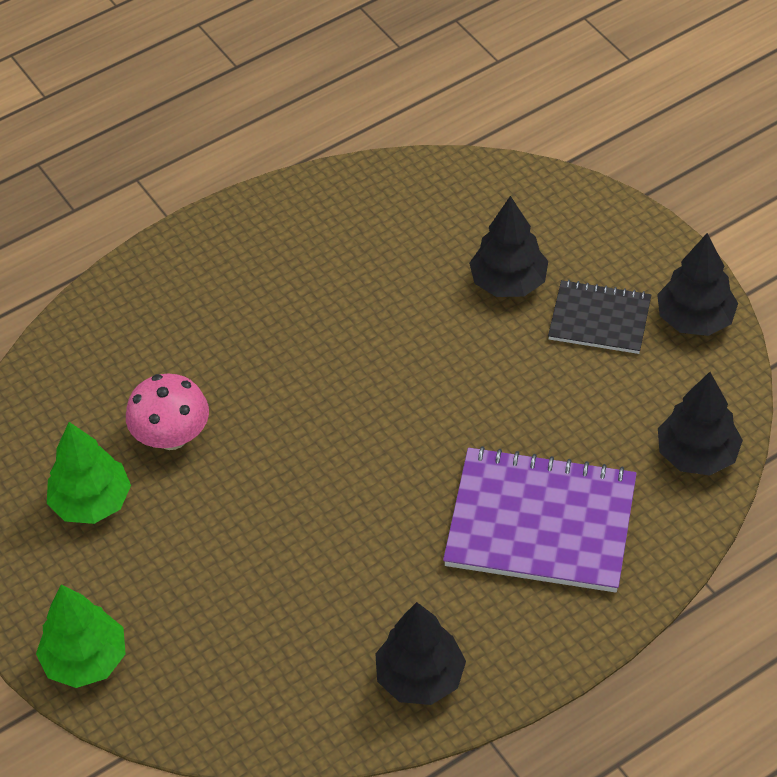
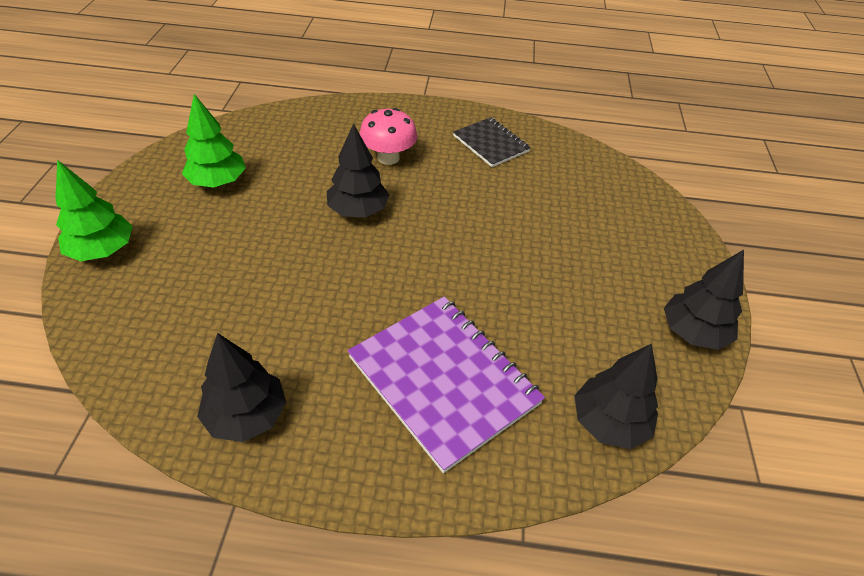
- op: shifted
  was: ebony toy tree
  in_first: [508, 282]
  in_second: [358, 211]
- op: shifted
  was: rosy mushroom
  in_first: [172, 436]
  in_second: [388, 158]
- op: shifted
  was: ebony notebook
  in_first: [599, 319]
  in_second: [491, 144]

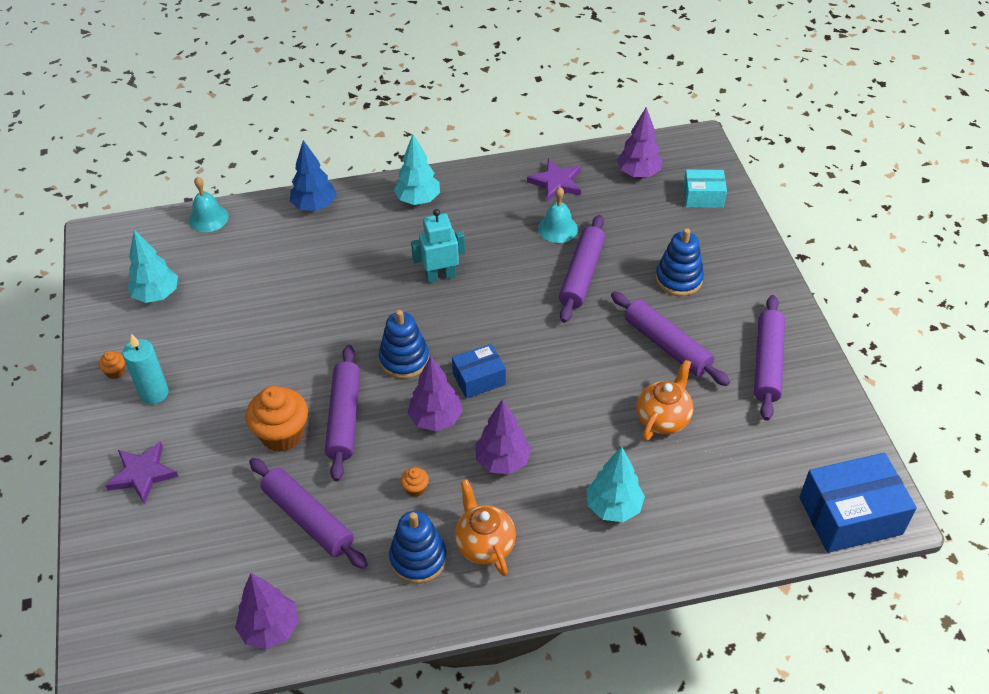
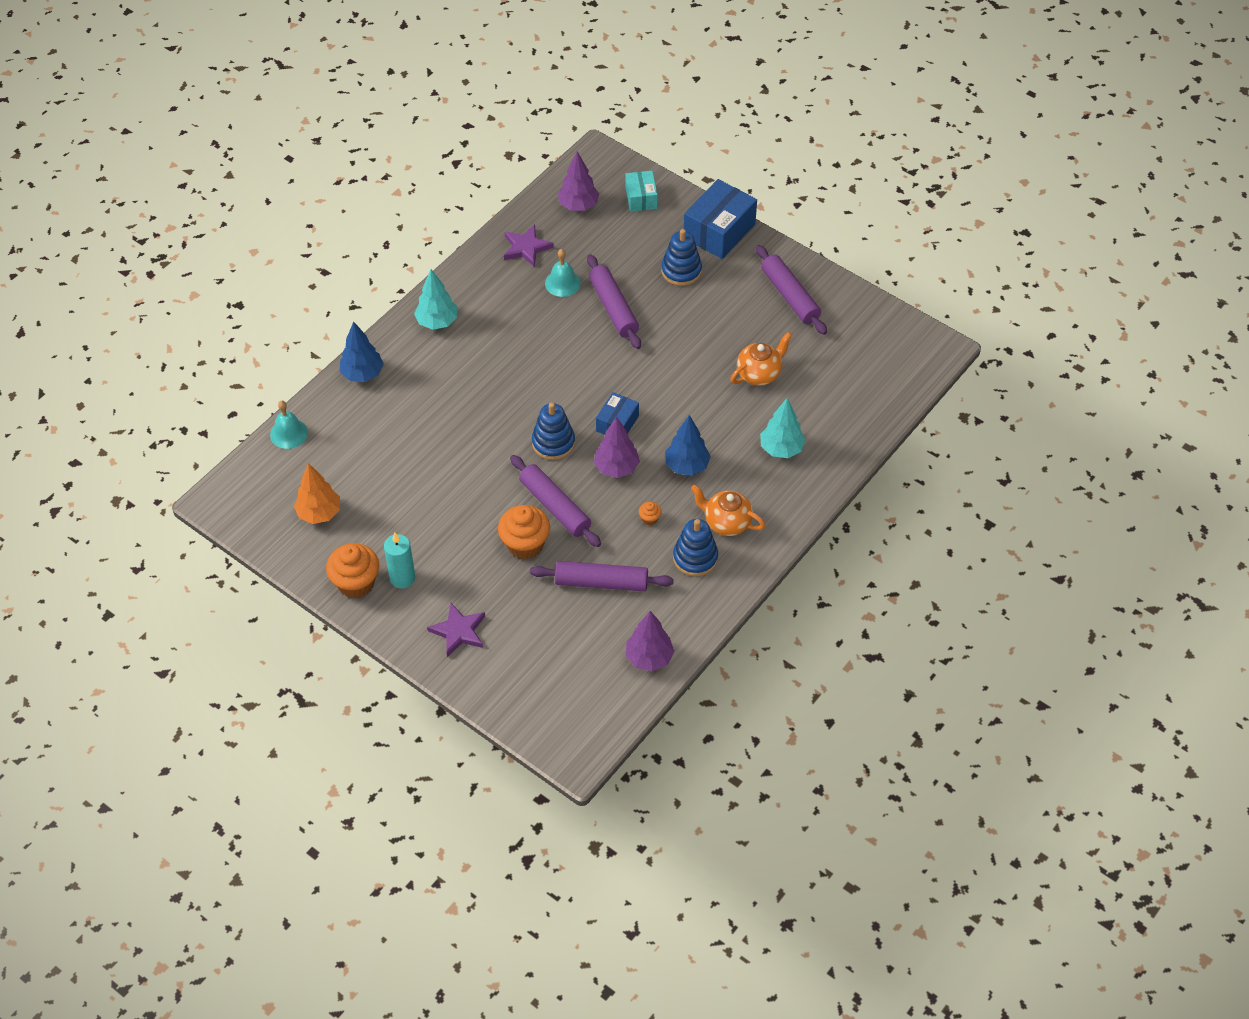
- op: repainted
  was: teal toy tree
  now: bright orange toy tree
  in_first: [156, 295]
  in_second: [319, 513]
- op: scaled
  was: bright orange fairy cake
  in_first: [115, 372]
  in_second: [356, 583]
  ratio: 2.24
- op: rotated
  was: teal box
  in_first: [703, 197]
  in_second: [641, 198]
  clockwise: -60
- op: repainted
  was: royal purple toy tree
  now: cobalt toy tree
  in_first: [502, 461]
  in_second: [687, 466]
- op: shifted
  was: cobalt box
  in_first: [850, 516]
  in_second: [719, 231]
- op: rotated
  was: bright orange china teapot
  in_first: [663, 419]
  in_second: [759, 374]
  clockwise: 60
- op: gone
  was: teal robot figure
  in_first: [440, 276]
- op: gone
  was: royal purple rolling pin
  in_first: [667, 345]

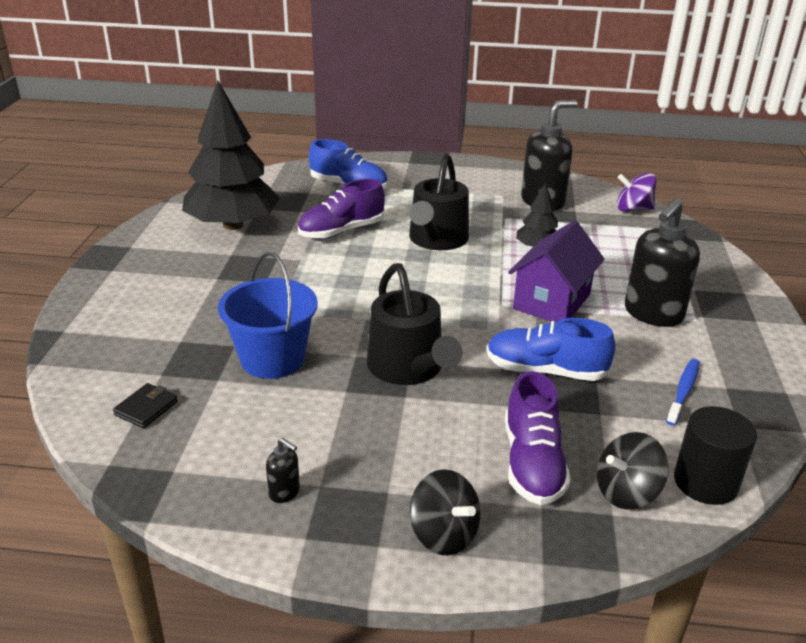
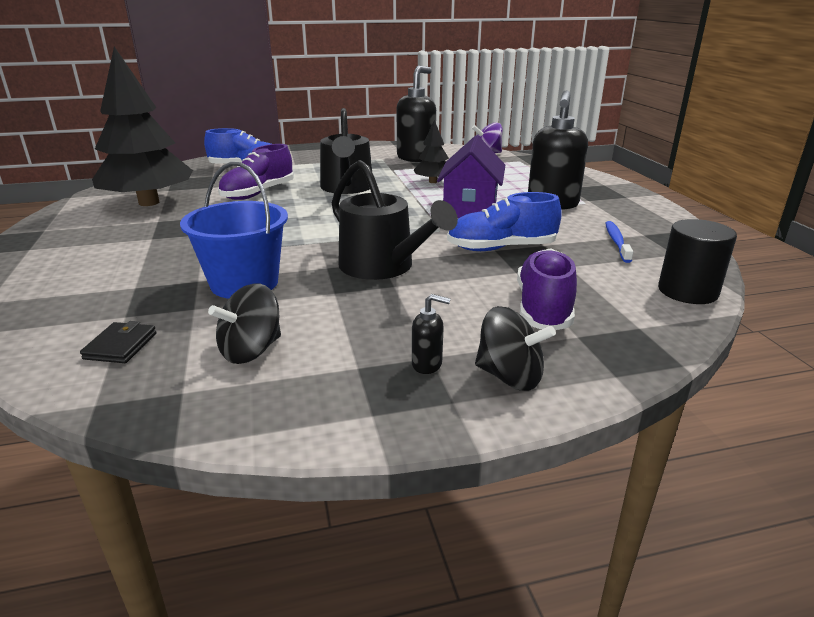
- op: shifted
  was: ebony spinning top
  in_first: [626, 492]
  in_second: [251, 350]
- op: shifted
  was: ebony soap pump
  in_first: [284, 492]
  in_second: [427, 364]
- op: rotated
  was: royal purple sneaker
  in_first: [532, 463]
  in_second: [543, 308]
  clockwise: -150

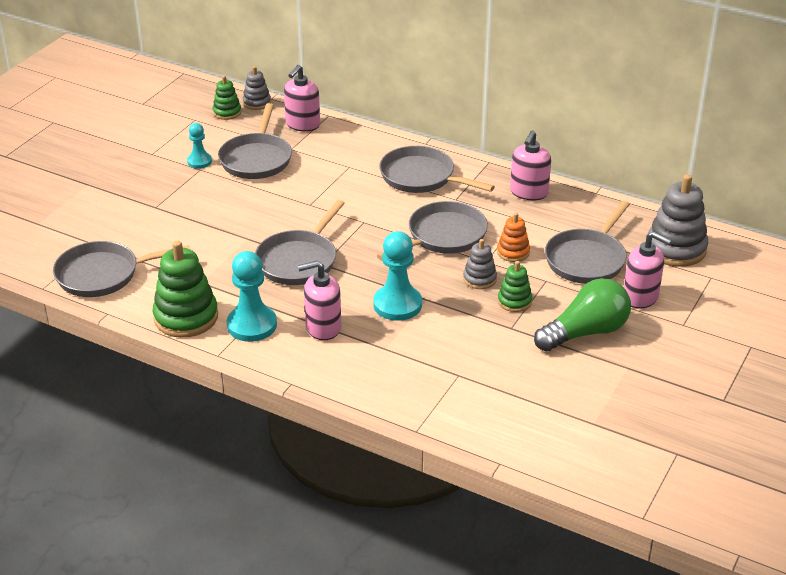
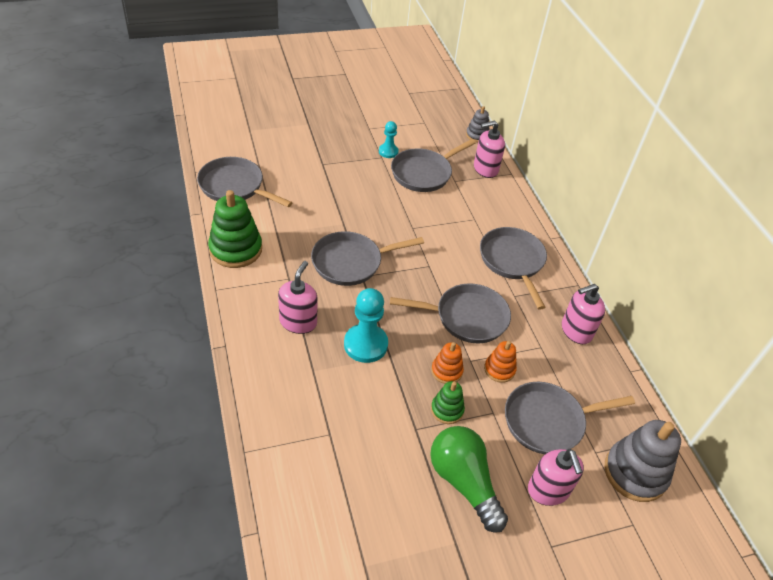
- op: rotated
  was: rosy soap pump
  in_first: [323, 327]
  in_second: [298, 322]
  clockwise: 75
- op: rotated
  was: emerald lightbulb
  in_first: [585, 332]
  in_second: [464, 482]
  clockwise: -135
- op: repainted
  was: grey stacking toy
  now: bright orange stacking toy
  in_first: [479, 279]
  in_second: [446, 371]
- op: gone
  was: emerald stacking toy
  in_first: [227, 112]
- op: gone
  was: teal pawn
  in_first: [252, 325]

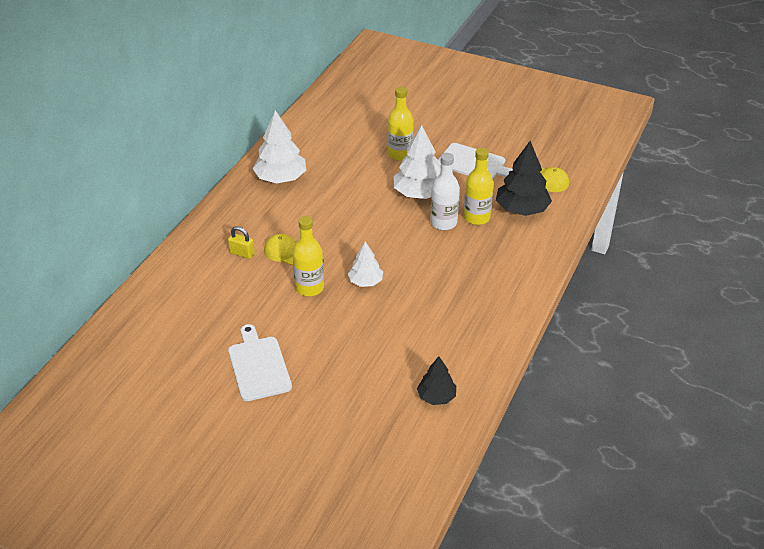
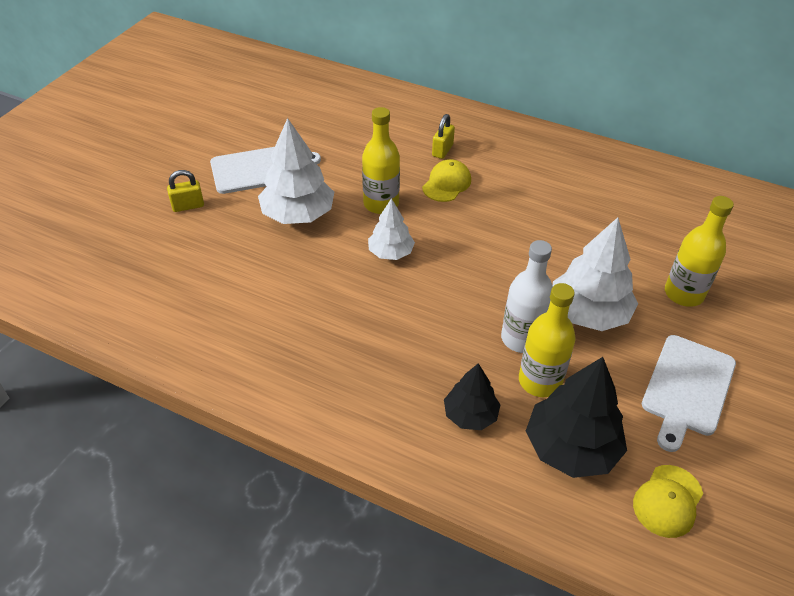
- op: new
  now: golden lock
  in_second: [188, 206]
- op: shifted
  was: snow-white toy tree
  in_first: [281, 178]
  in_second: [298, 214]
- op: shifted
  was: ebony toy tree
  in_first: [436, 397]
  in_second: [470, 415]

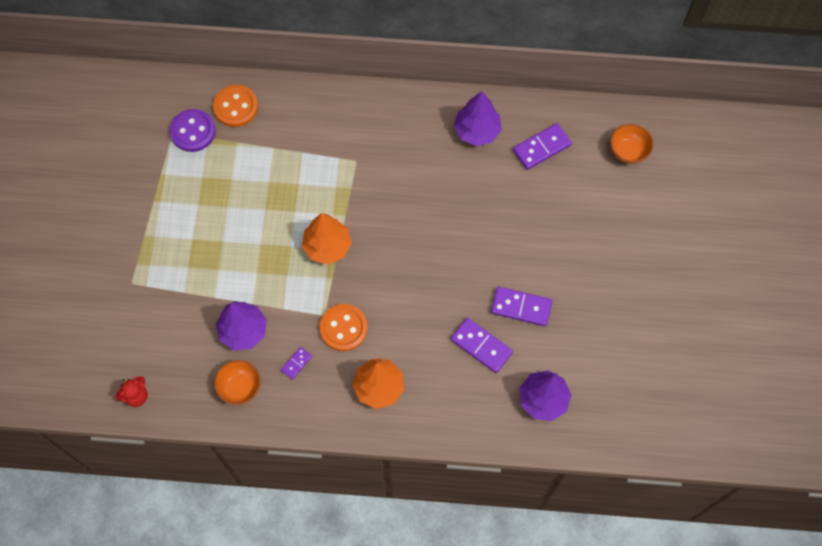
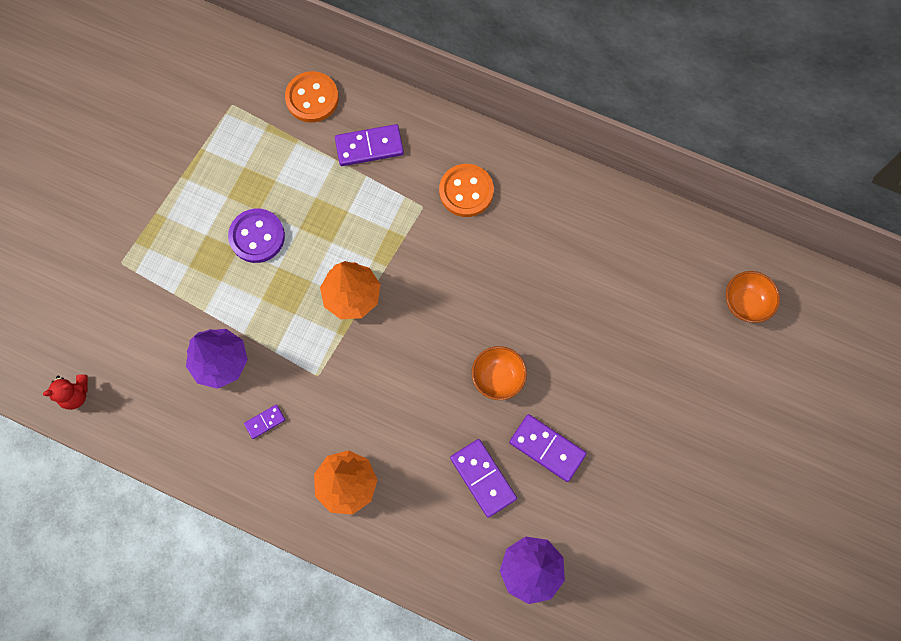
- op: shifted
  was: royal purple button
  in_first: [193, 131]
  in_second: [257, 236]
- op: shifted
  was: royal purple domino
  in_first: [542, 148]
  in_second: [369, 147]
- op: shifted
  was: bright orange button
  in_first: [343, 328]
  in_second: [466, 191]
- op: shifted
  was: bright orange deep dish
  in_first: [240, 387]
  in_second: [498, 378]
- op: gone
  was: royal purple toy tree
  in_first: [477, 131]

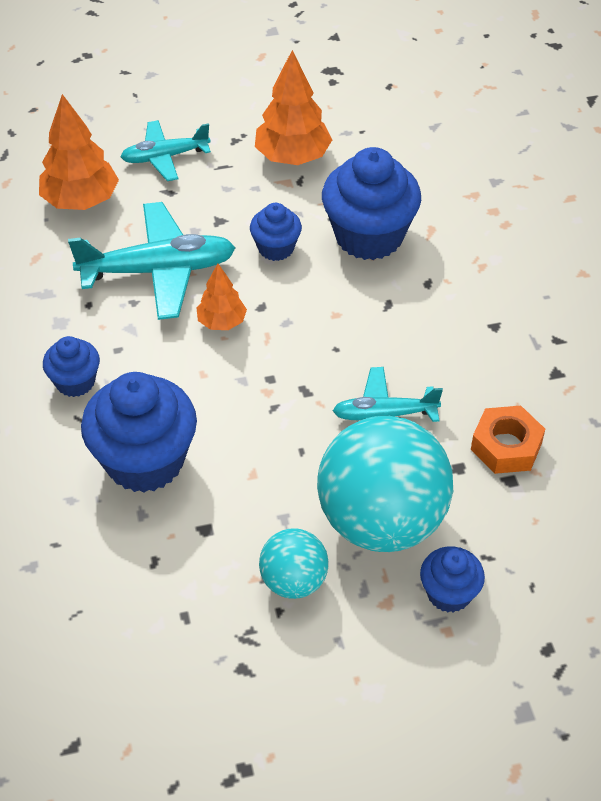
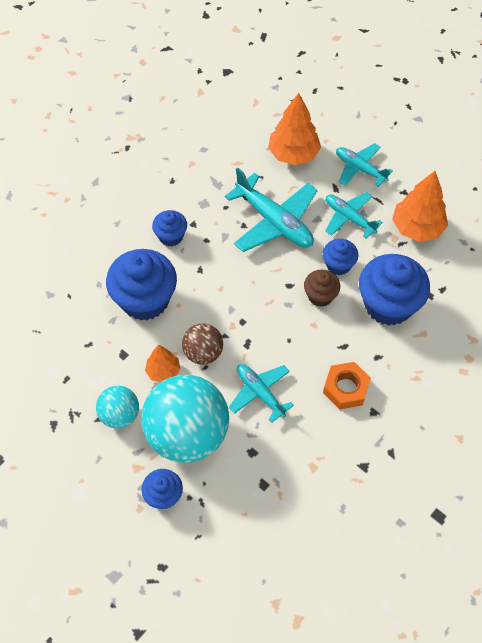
- op: shifted
  was: bright orange toy tree
  in_first: [222, 322]
  in_second: [163, 371]
- op: new
  now: russet sphere
  in_second: [203, 353]
- op: new
  now: russet fairy cake
  in_second: [320, 296]
- op: shifted
  was: bright orange hex nut
  in_first: [506, 446]
  in_second: [345, 388]
- op: new
  now: teal plane
  in_second: [349, 218]

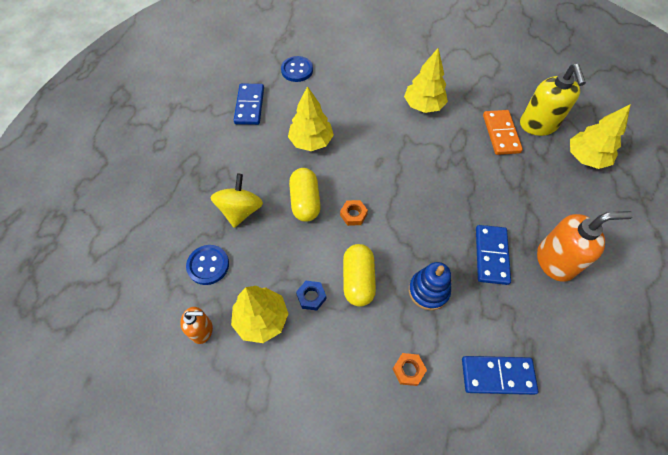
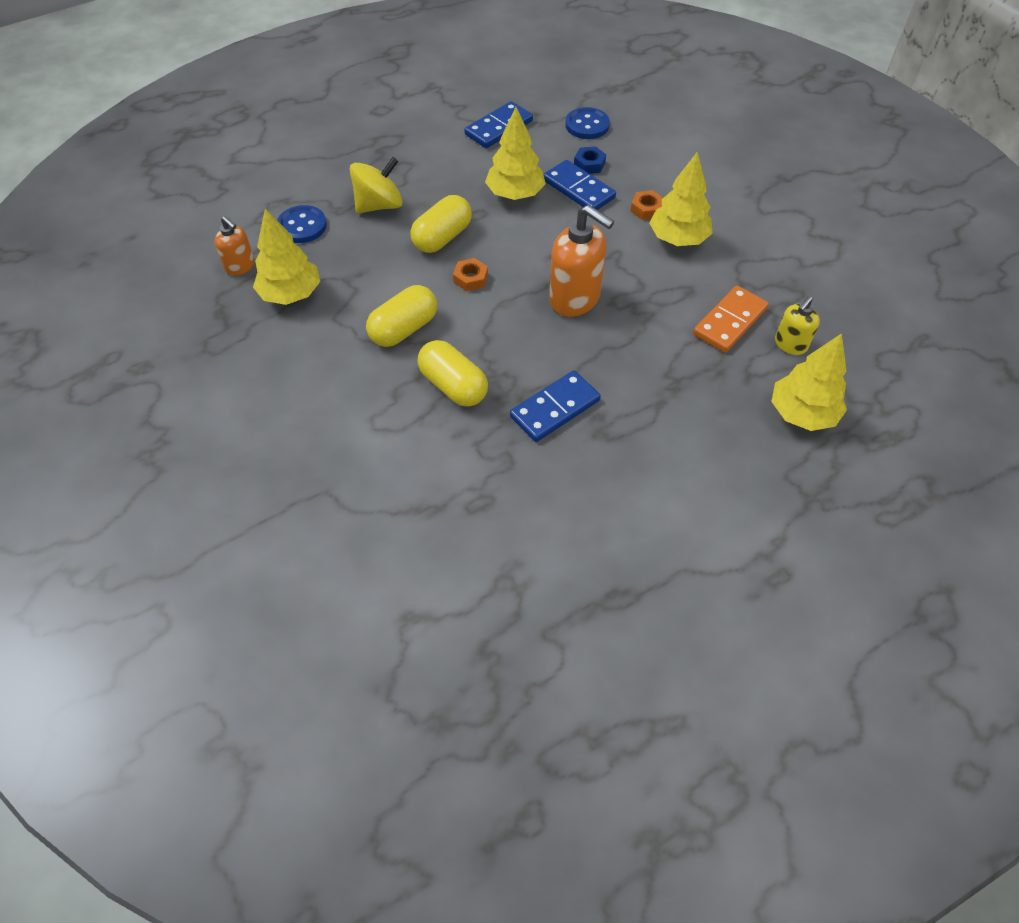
- op: swapped
  was: cobalt stacking toy
  now: golden capsule
  in_first: [428, 291]
  in_second: [453, 386]
- op: shifted
  was: cobalt domino
  in_first: [497, 376]
  in_second: [578, 189]
- op: shifted
  was: bright orange soap pump
  in_first: [555, 261]
  in_second: [575, 299]
- op: shifted
  was: cobalt hex nut
  in_first: [311, 297]
  in_second: [589, 164]
- op: shifted
  was: bright orange hex nut
  in_first: [408, 370]
  in_second: [646, 209]
- op: scaled
  was: golden soap pump
  in_first: [538, 125]
  in_second: [790, 345]
  ratio: 0.56

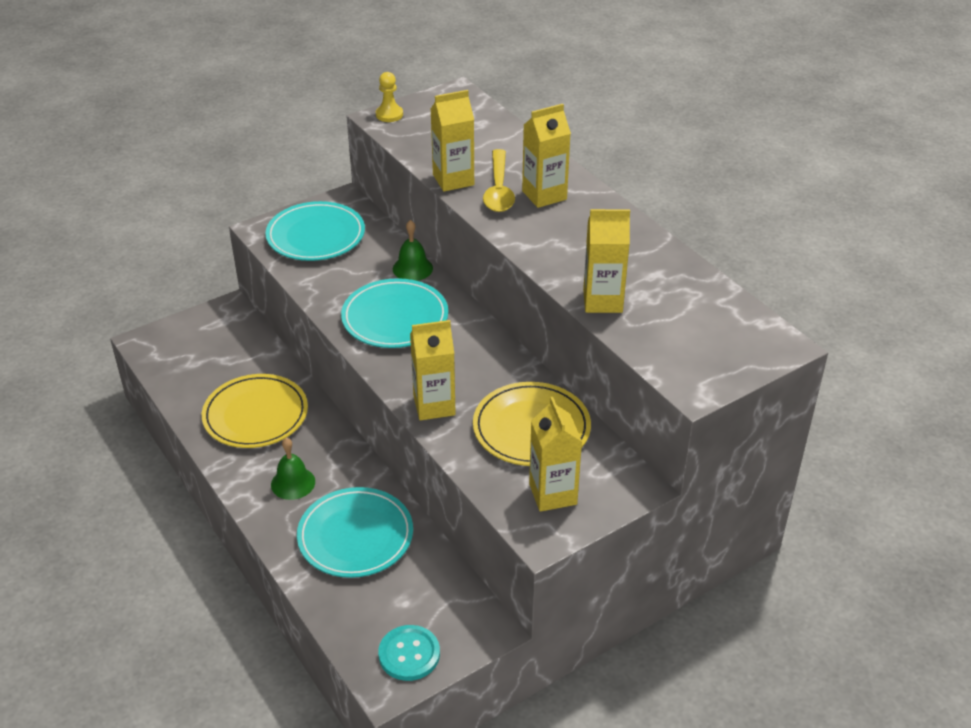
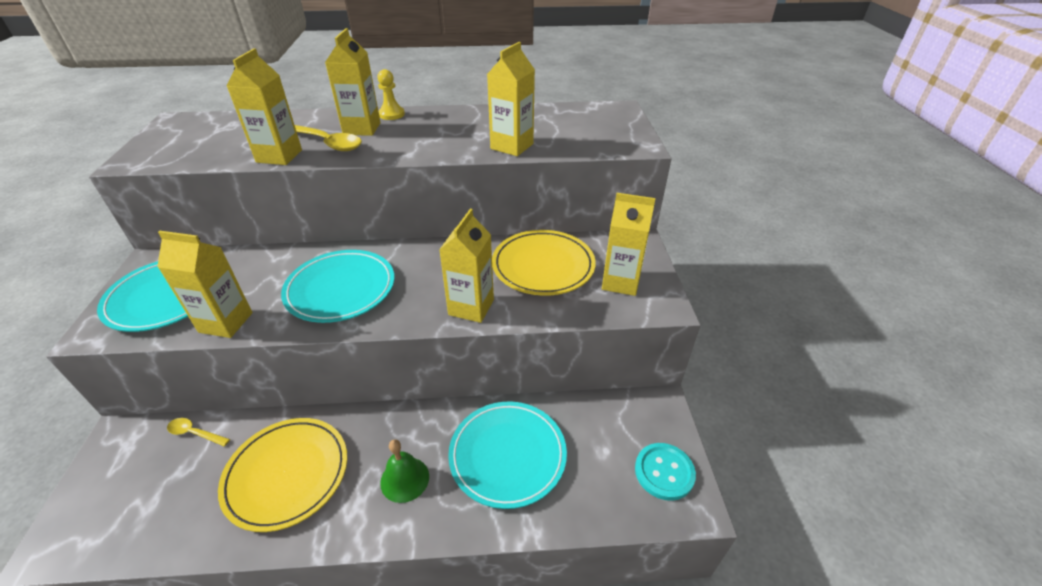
- op: new
  now: golden milk carton
  in_second: [226, 322]
- op: new
  now: golden tablespoon
  in_second: [195, 433]
- op: shifted
  was: golden pawn
  in_first: [389, 115]
  in_second: [391, 114]
- op: gone
  was: emerald hand bell
  in_first: [412, 268]

